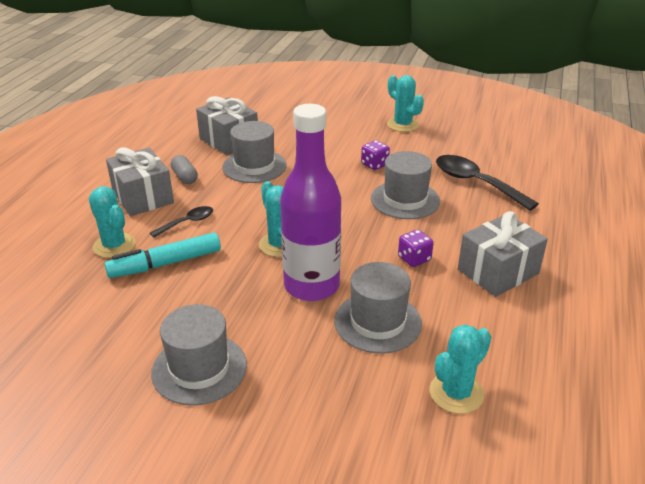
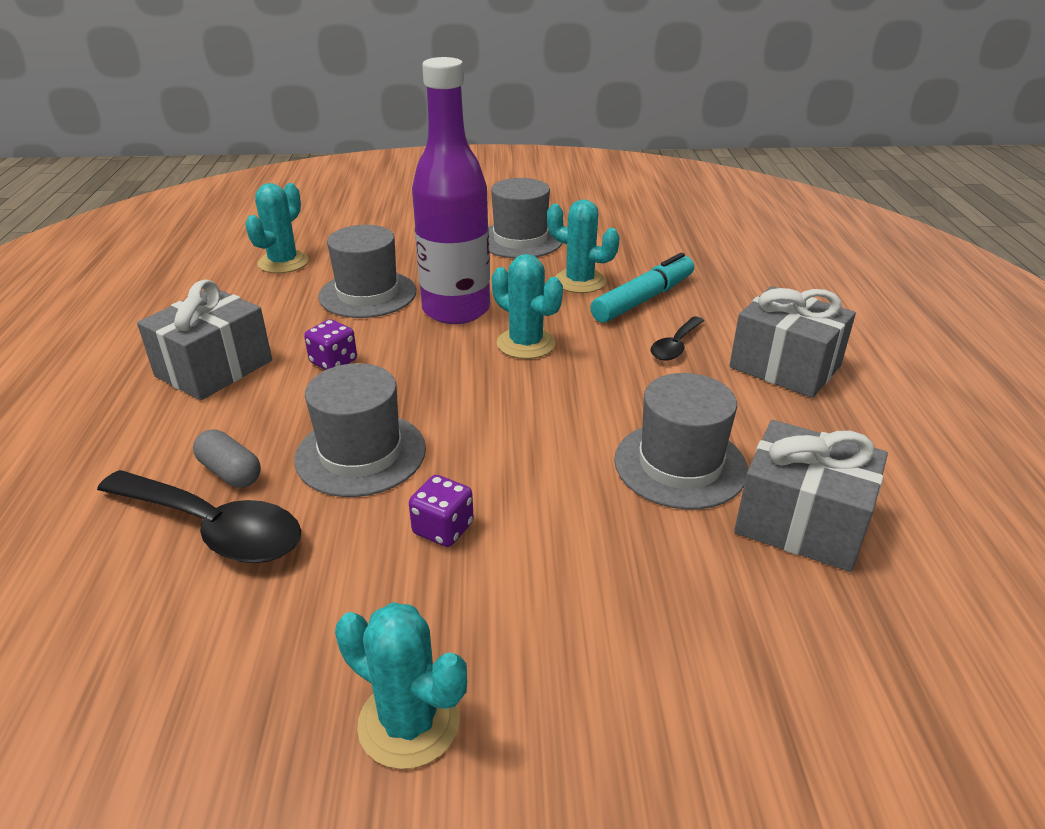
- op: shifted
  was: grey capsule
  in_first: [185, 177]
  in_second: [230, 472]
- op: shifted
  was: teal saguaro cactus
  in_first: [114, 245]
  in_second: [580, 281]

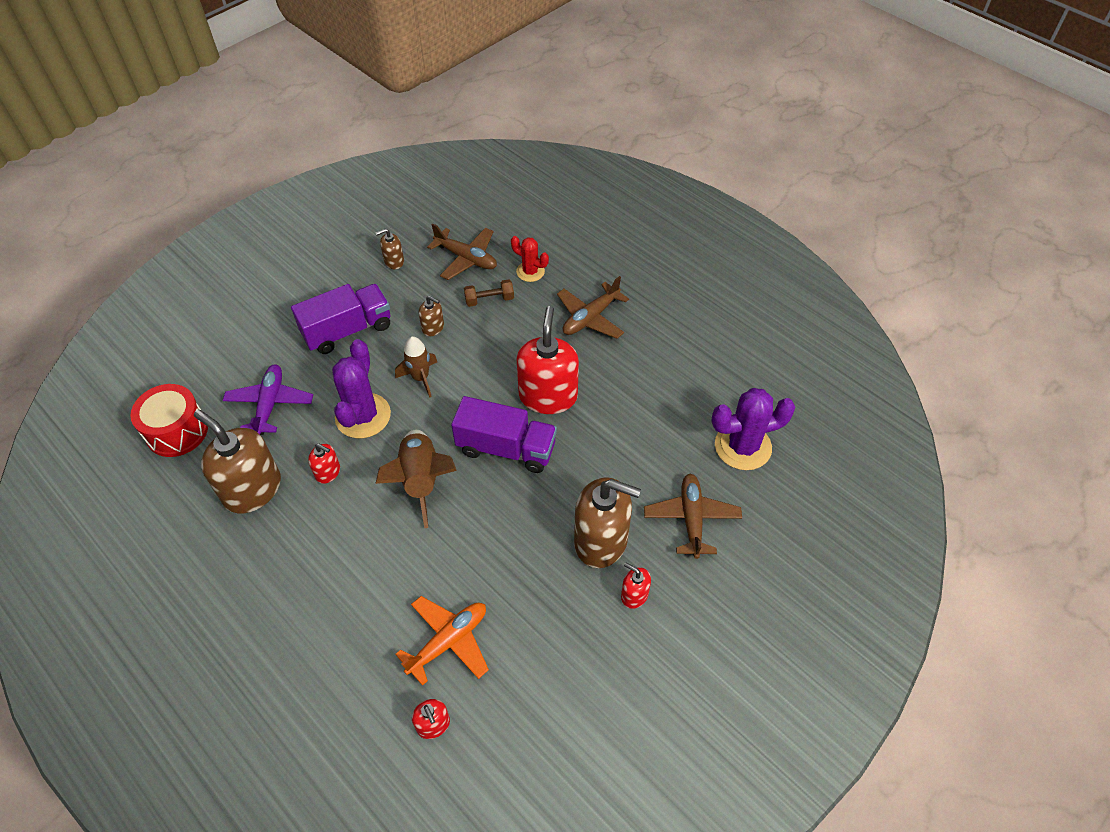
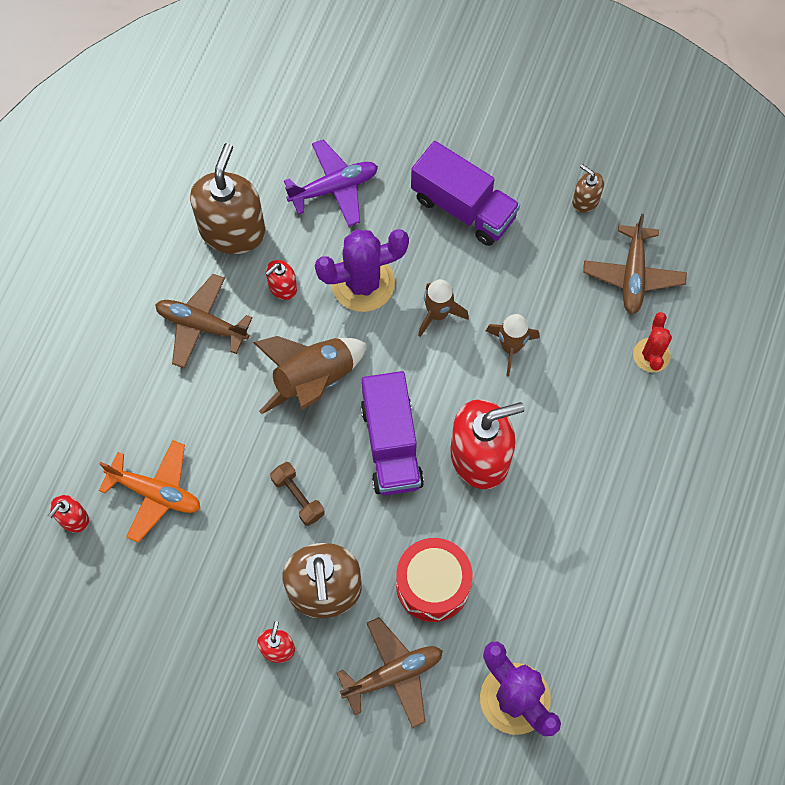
- op: shifted
  was: russet plane
  in_first: [590, 317]
  in_second: [202, 325]
- op: rotated
  was: crimson soap pump
  in_first: [328, 472]
  in_second: [282, 287]
  clockwise: 45
- op: shifted
  was: russet free weight
  in_first: [489, 300]
  in_second: [298, 497]
- op: shifted
  was: crimson snare drum
  in_first: [177, 431]
  in_second: [433, 585]
- op: new
  now: russet rocket
  in_second: [510, 347]
- op: gone
  was: russet soap pump
  in_first: [433, 327]

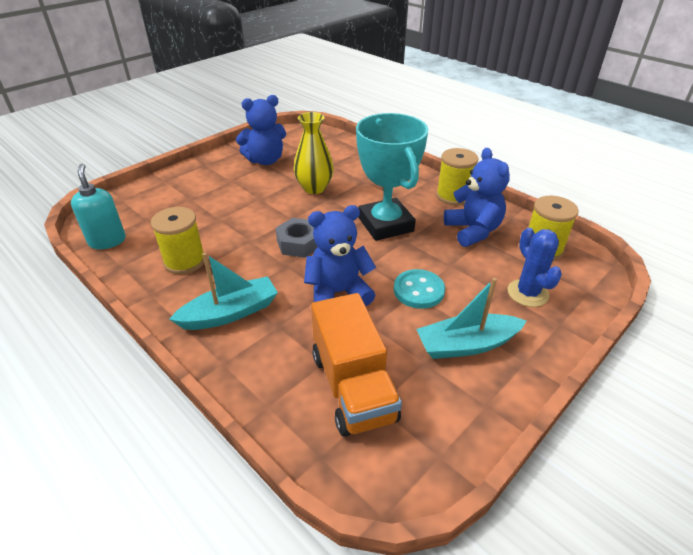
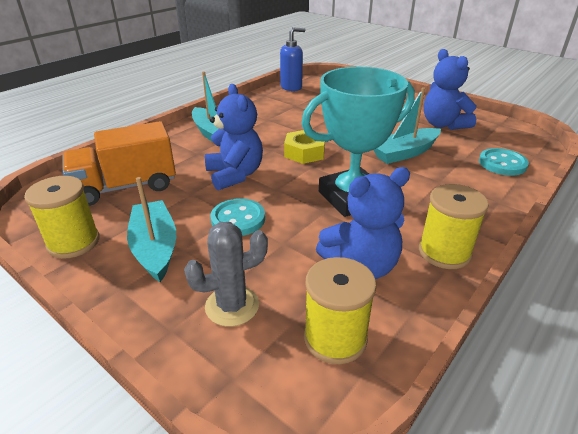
- op: shifted
  was: golden spool
  in_first: [185, 261]
  in_second: [73, 242]
- op: repainted
  was: cobalt saguaro cactus
  now: grey saguaro cactus
  in_first: [527, 293]
  in_second: [232, 306]
- op: repainted
  was: teal soap pump
  now: cobalt soap pump
  in_first: [107, 241]
  in_second: [291, 87]
- op: repainted
  was: grey hex nut
  now: golden hex nut
  in_first: [299, 243]
  in_second: [304, 152]
- op: swapped
  was: golden flower vase
  now: teal toy boat
  in_first: [314, 188]
  in_second: [405, 153]
- op: new
  now: teal button
  in_second: [502, 164]

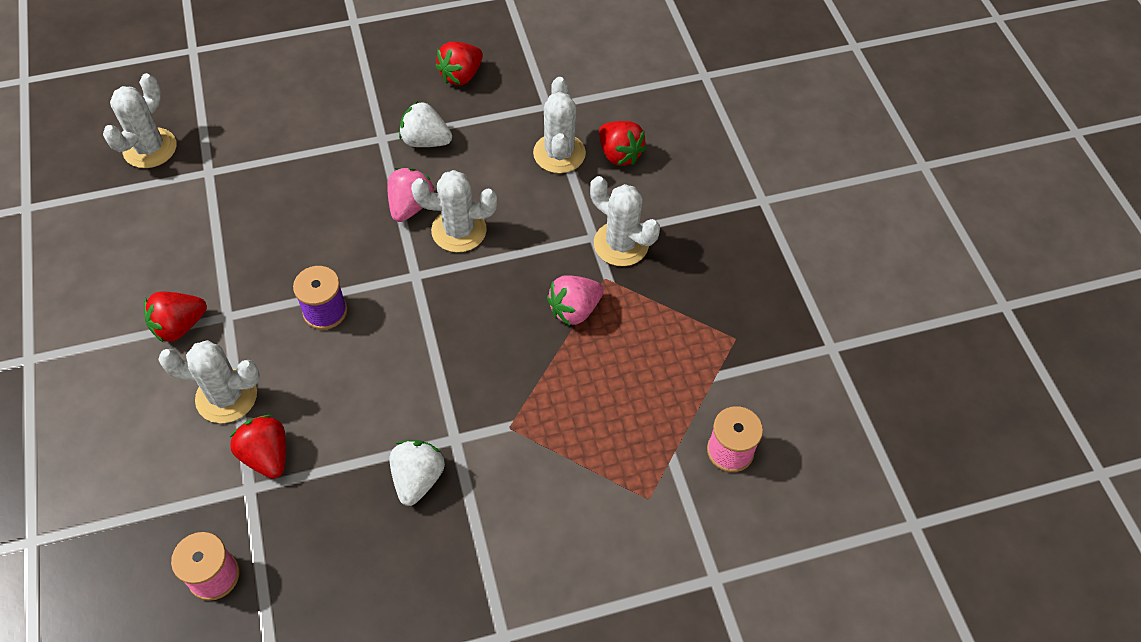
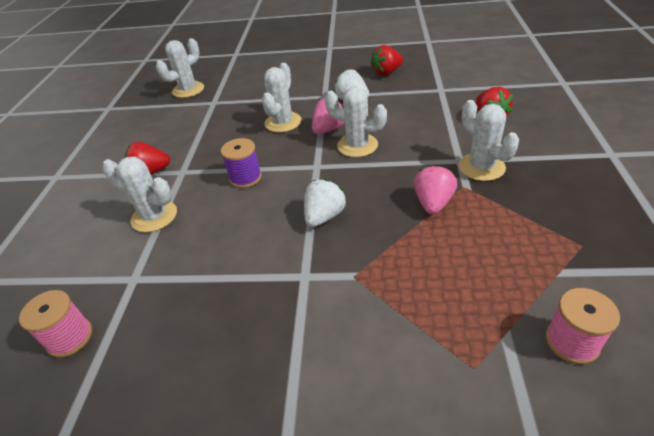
- op: shifted
  was: snow-white saguaro cactus
  in_first: [559, 153]
  in_second: [283, 122]
- op: shifted
  was: snow-white berry
  in_first: [418, 479]
  in_second: [324, 216]
- op: rotated
  was: rosy berry
  in_first: [574, 310]
  in_second: [433, 203]
  clockwise: 120
- op: gone
  was: crimson berry
  in_first: [267, 455]

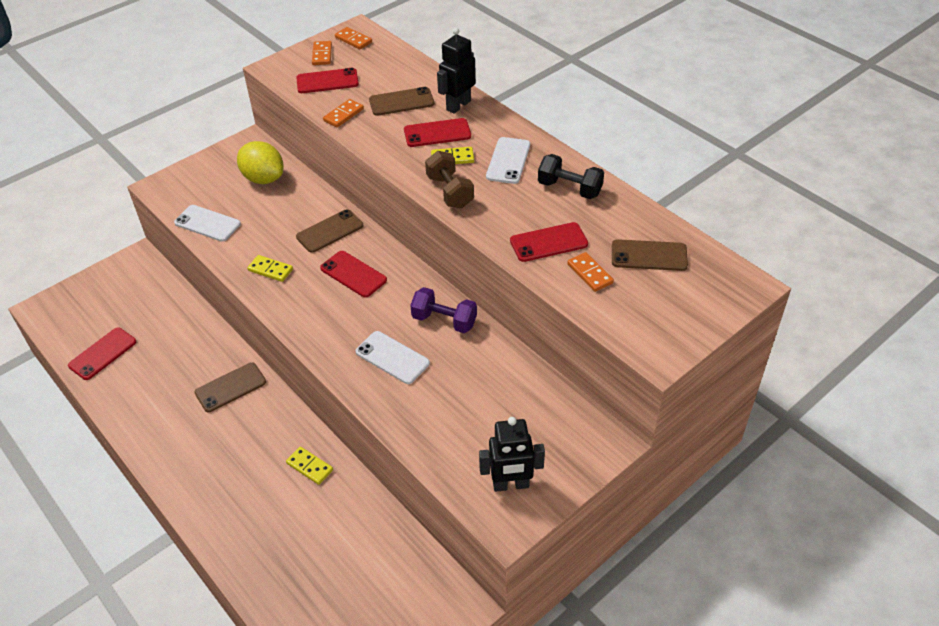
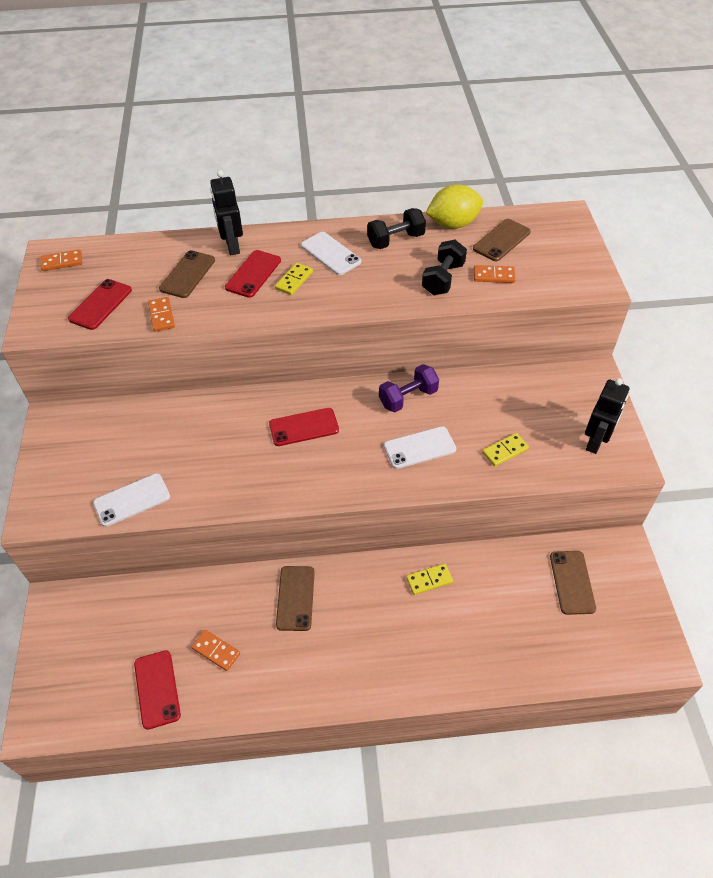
- op: shifted
  was: bright orange domino
  in_first: [322, 55]
  in_second: [216, 651]
- op: swapped
  was: crimson smartphone
  now: ebony free weight
  in_first: [549, 242]
  in_second: [443, 279]
- op: shifted
  was: golden lemon
  in_first: [263, 178]
  in_second: [453, 224]
- op: shifted
  was: golden domino
  in_first: [270, 270]
  in_second: [505, 451]
- op: shifted
  was: russet smartphone
  in_first: [329, 231]
  in_second: [572, 582]
- op: gone
  was: russet free weight
  in_first: [450, 192]

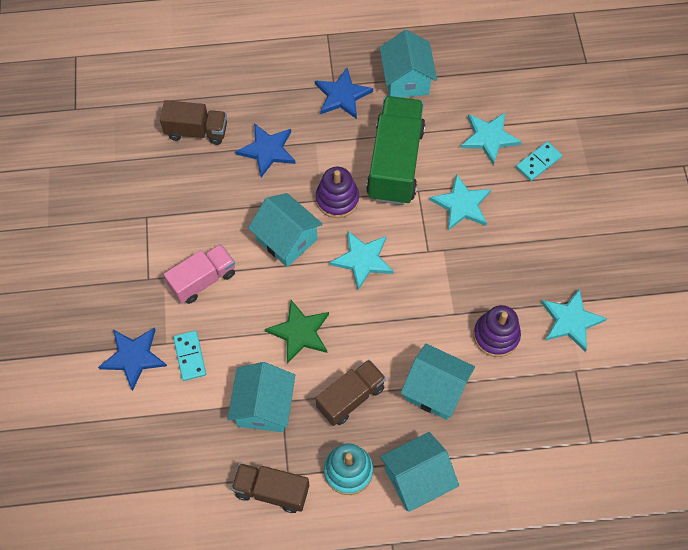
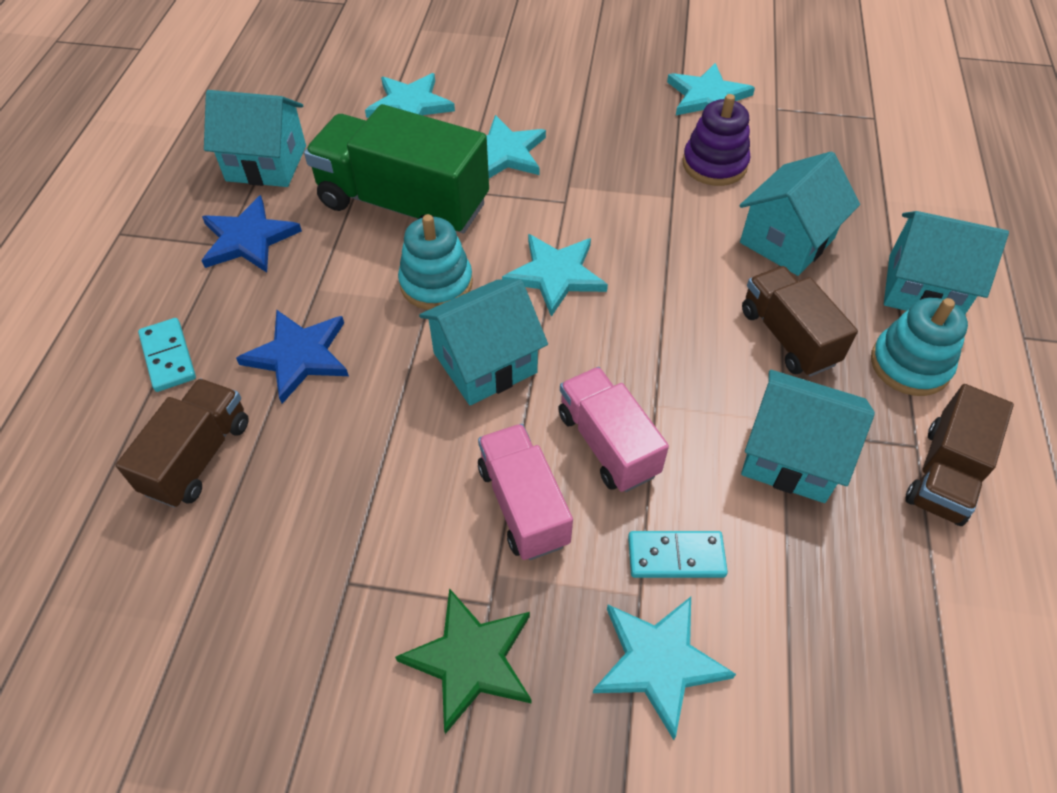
- op: shifted
  was: teal domino
  in_first: [538, 162]
  in_second: [168, 357]
- op: shifted
  was: emerald star
  in_first: [300, 332]
  in_second: [471, 659]
- op: repainted
  was: royal purple stacking toy
  now: teal stacking toy
  in_first: [337, 199]
  in_second: [436, 283]
- op: new
  now: rosy toy truck
  in_second: [607, 444]
- op: repainted
  was: cobalt star
  now: teal star
  in_first: [134, 357]
  in_second: [658, 662]
- op: rotated
  was: teal cottage
  in_first: [416, 479]
  in_second: [923, 288]
  clockwise: -60

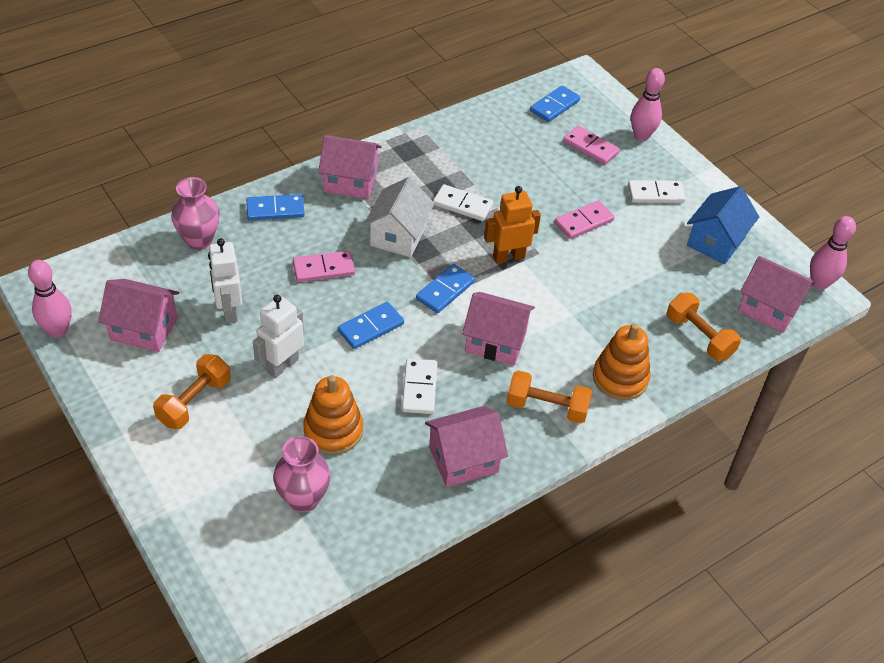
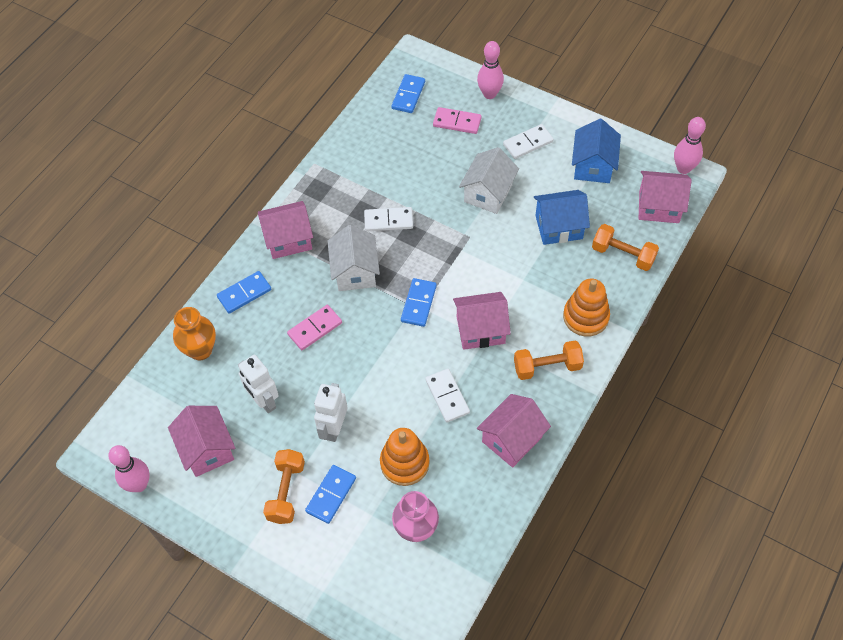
- op: rotated
  was: rosy cottage
  in_first: [144, 329]
  in_second: [207, 449]
  clockwise: 75
- op: repainted
  was: rosy flower vase
  now: bright orange flower vase
  in_first: [199, 240]
  in_second: [200, 350]
- op: shifted
  was: cobalt domino
  in_first: [371, 327]
  in_second: [331, 495]
- op: swapped
  was: rosy domino
  now: snow-white cottage
  in_first: [584, 222]
  in_second: [488, 193]
- op: new
  now: cobalt cottage
  in_second: [558, 227]
- op: gone
  was: bright orange robot figure
  in_first: [508, 257]

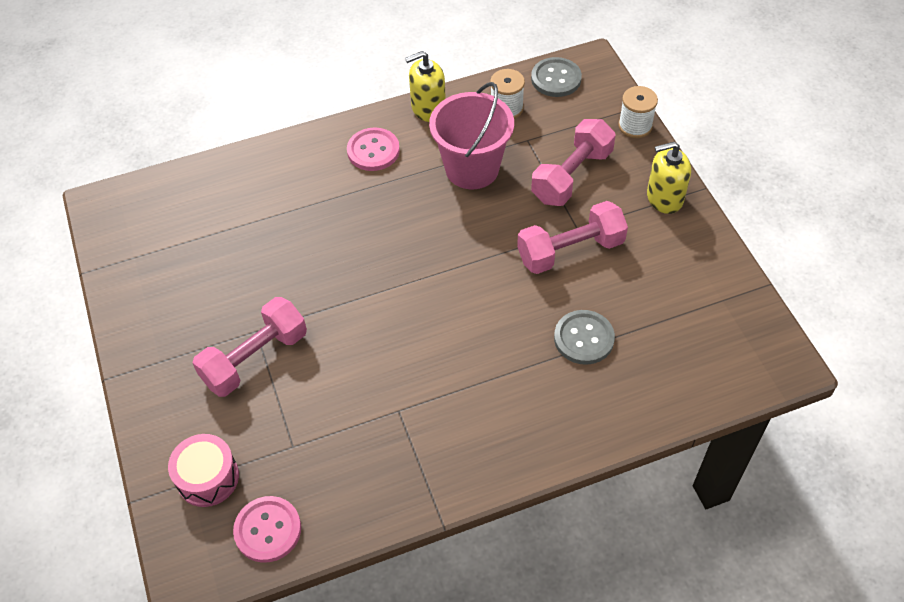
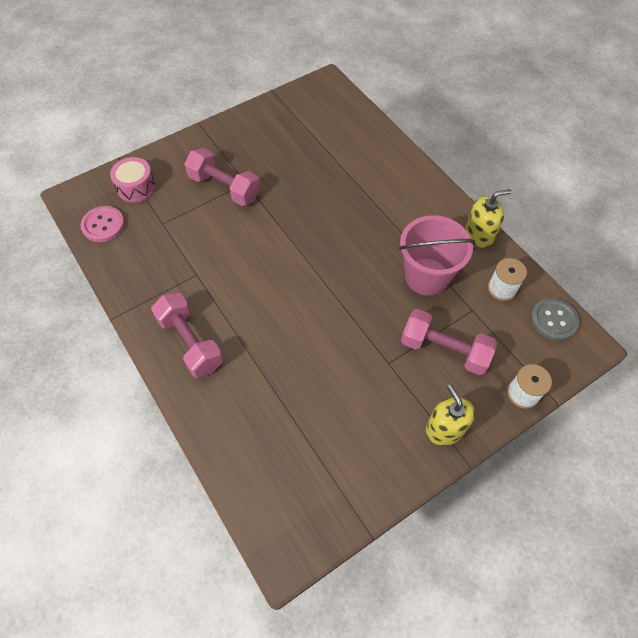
- op: shifted
  was: rosy free weight
  in_first: [570, 251]
  in_second: [190, 342]
- op: rotated
  was: golden soap pump
  in_first: [428, 108]
  in_second: [479, 235]
  clockwise: 105
- op: gone
  was: rosy button
  in_first: [373, 151]
- op: gone
  was: grey button
  in_first: [584, 338]

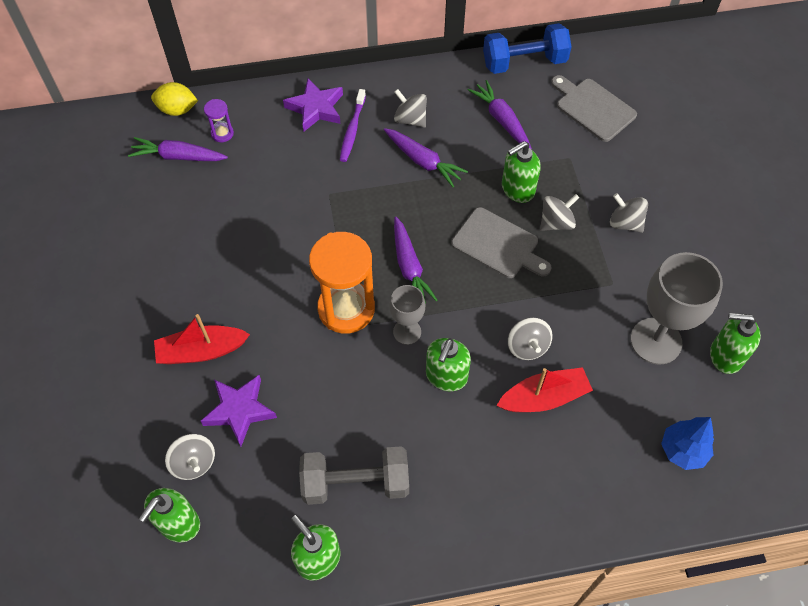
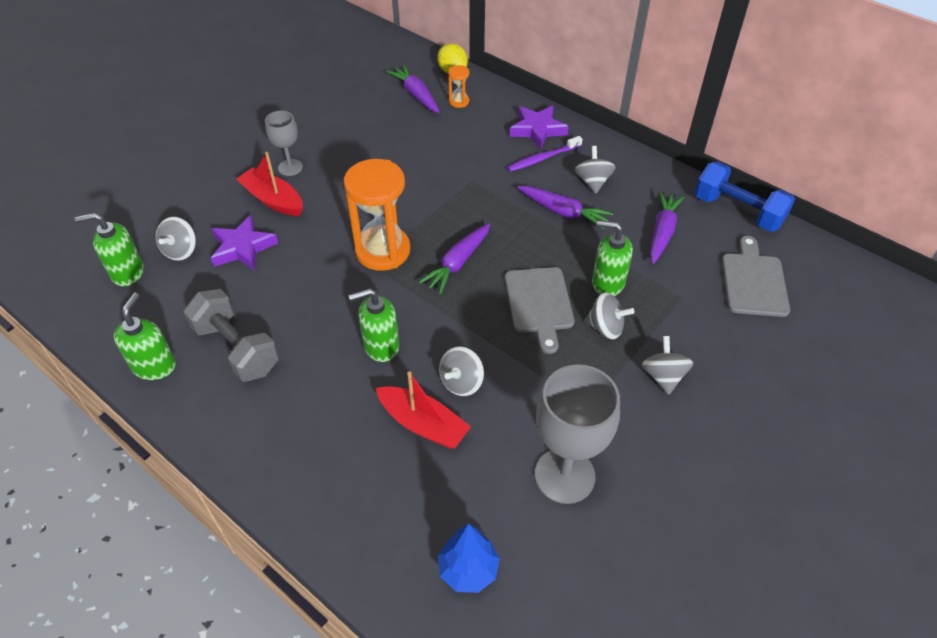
- op: shifted
  was: grey goblet
  in_first: [407, 332]
  in_second: [290, 167]
- op: repainted
  was: royal purple sand timer
  now: bright orange sand timer
  in_first: [222, 133]
  in_second: [459, 101]
- op: rotated
  was: royal purple toy carrot
  in_first: [423, 161]
  in_second: [563, 212]
  clockwise: -60
- op: gone
  was: emerald soap pump
  in_first: [725, 356]

